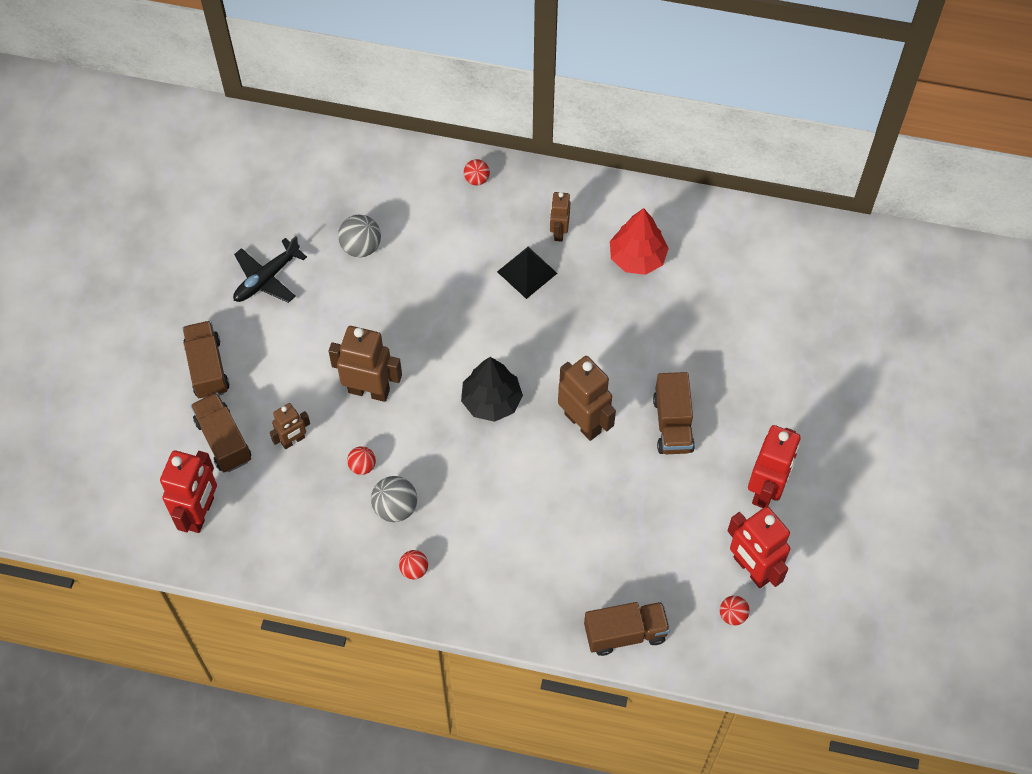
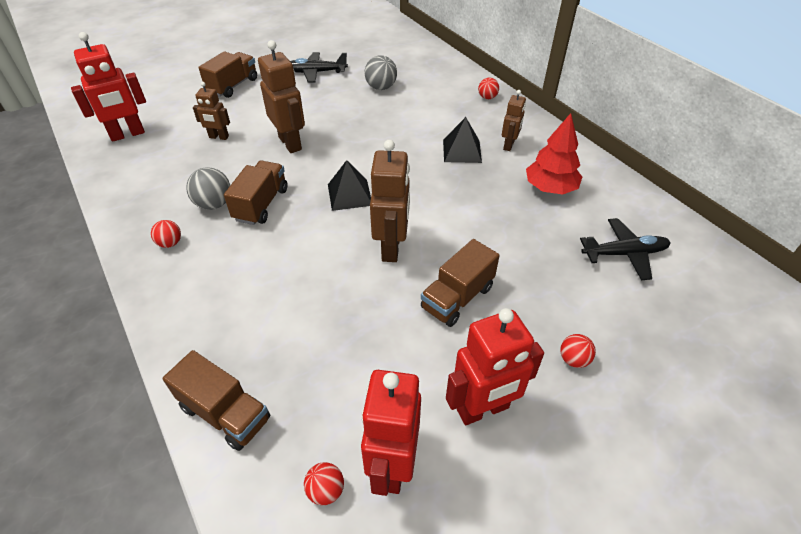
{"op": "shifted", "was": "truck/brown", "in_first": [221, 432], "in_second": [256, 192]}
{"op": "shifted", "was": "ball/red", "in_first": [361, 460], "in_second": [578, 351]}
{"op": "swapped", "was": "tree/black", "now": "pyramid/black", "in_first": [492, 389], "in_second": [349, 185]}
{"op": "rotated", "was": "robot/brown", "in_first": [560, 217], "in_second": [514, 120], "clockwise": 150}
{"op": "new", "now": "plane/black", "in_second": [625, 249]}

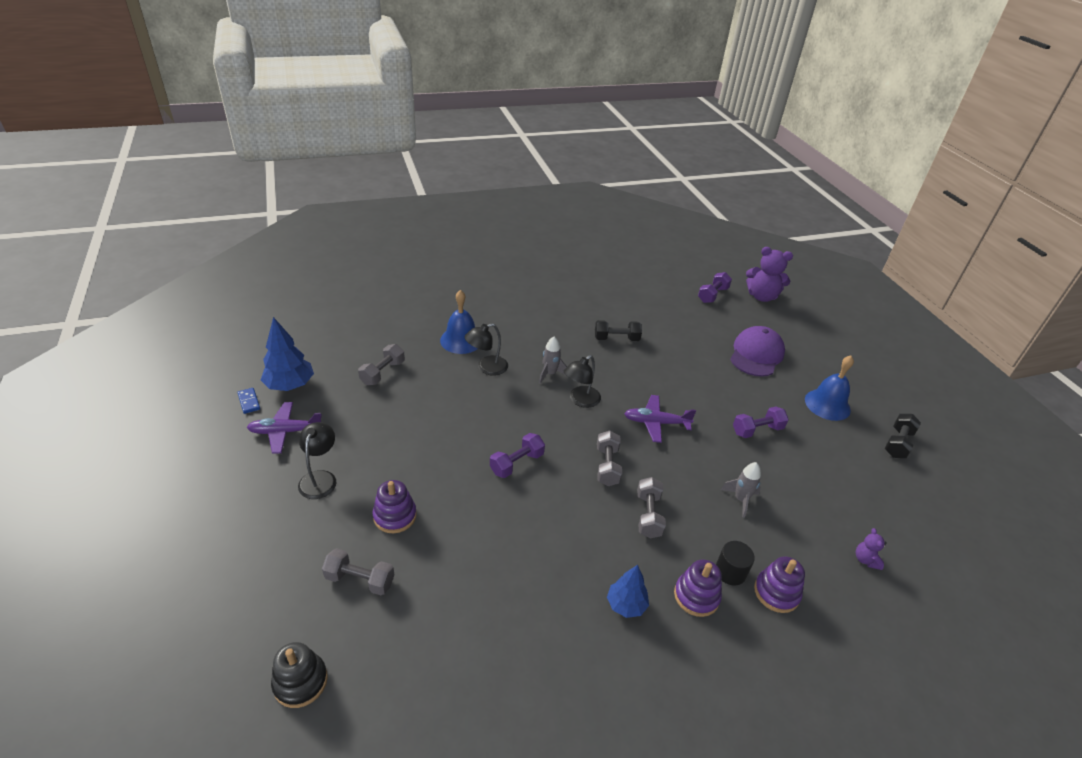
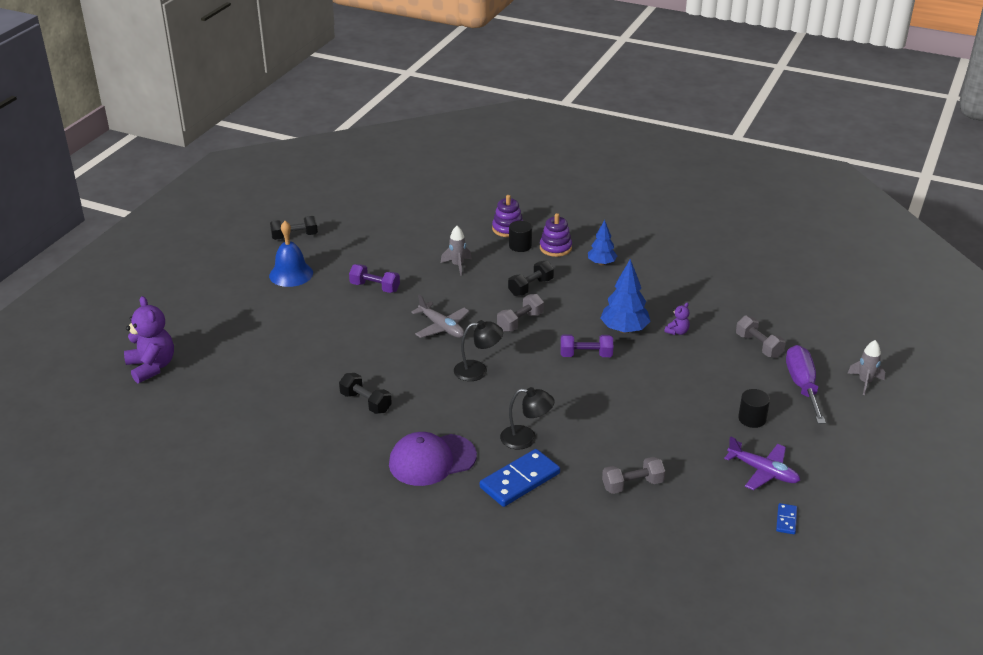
{"op": "shifted", "was": "tree/blue", "in_first": [287, 354], "in_second": [625, 296]}
{"op": "gone", "was": "stacking toy/black", "in_first": [299, 675]}
{"op": "swapped", "was": "lamp/black", "now": "cylinder/black", "in_first": [317, 460], "in_second": [754, 408]}
{"op": "gone", "was": "stacking toy/purple", "in_first": [395, 506]}
{"op": "swapped", "was": "bell/blue", "now": "domino/blue", "in_first": [459, 322], "in_second": [520, 478]}
{"op": "shifted", "was": "rocket/grey", "in_first": [553, 360], "in_second": [866, 367]}
{"op": "repainted", "was": "plane/purple", "now": "plane/grey", "in_first": [660, 419], "in_second": [440, 316]}
{"op": "repainted", "was": "dumbbell/grey", "now": "dumbbell/black", "in_first": [651, 508], "in_second": [531, 278]}
{"op": "gone", "was": "dumbbell/purple", "in_first": [715, 287]}
{"op": "shifted", "was": "cap/purple", "in_first": [757, 351], "in_second": [433, 459]}
{"op": "shifted", "was": "teddy bear/purple", "in_first": [871, 549], "in_second": [677, 318]}
{"op": "new", "now": "screwdriver/purple", "in_second": [806, 384]}

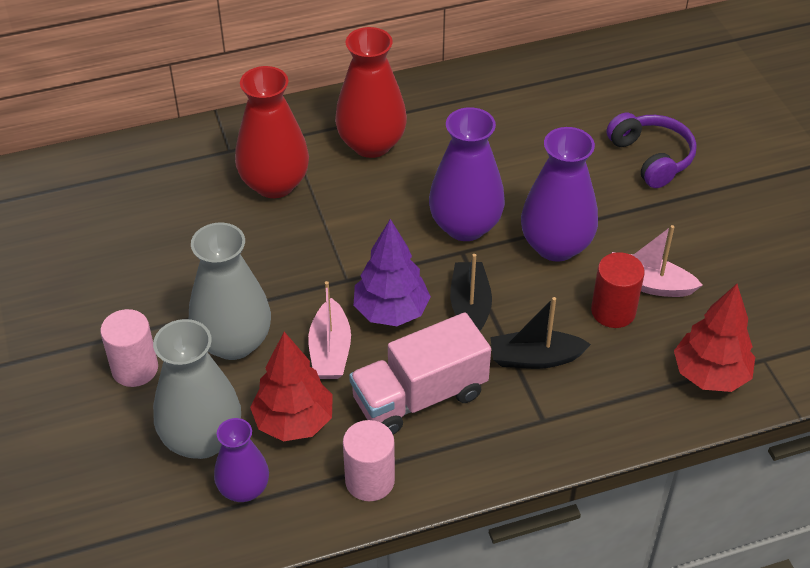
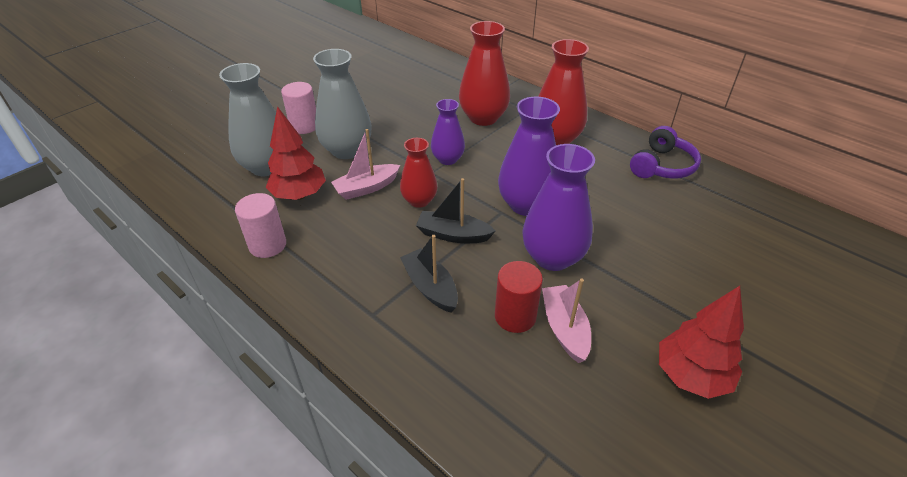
{"op": "shifted", "was": "vase/purple", "in_first": [241, 460], "in_second": [448, 132]}
{"op": "gone", "was": "truck/pink", "in_first": [420, 373]}
{"op": "swapped", "was": "tree/purple", "now": "vase/red", "in_first": [392, 272], "in_second": [418, 173]}
{"op": "rotated", "was": "boat/black", "in_first": [471, 292], "in_second": [455, 210], "clockwise": -135}
{"op": "shifted", "was": "headphones/purple", "in_first": [652, 150], "in_second": [665, 152]}
{"op": "shifted", "was": "tree/red", "in_first": [714, 338], "in_second": [701, 342]}

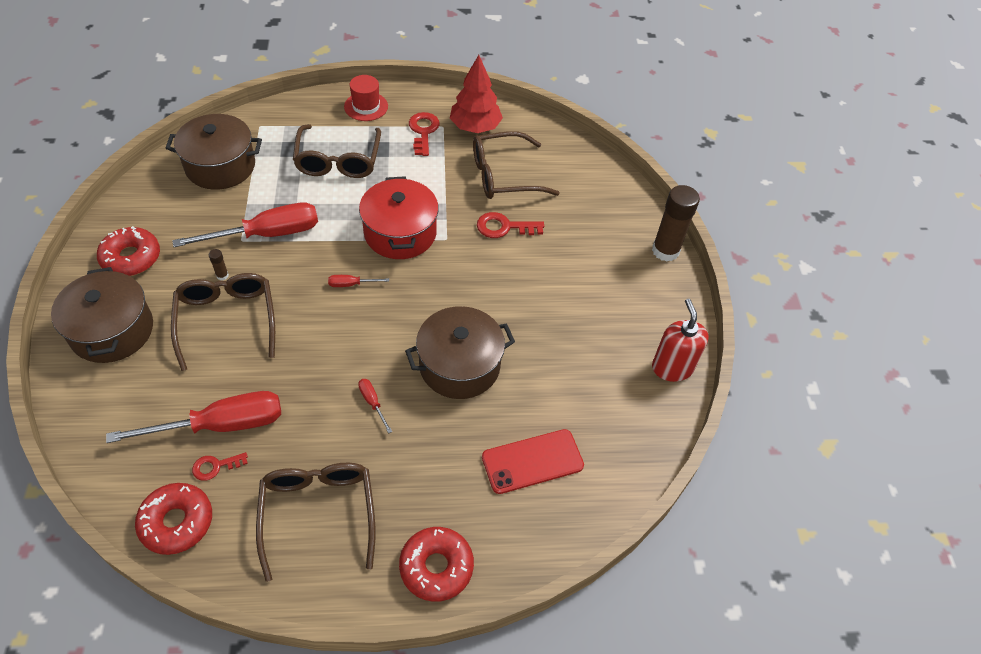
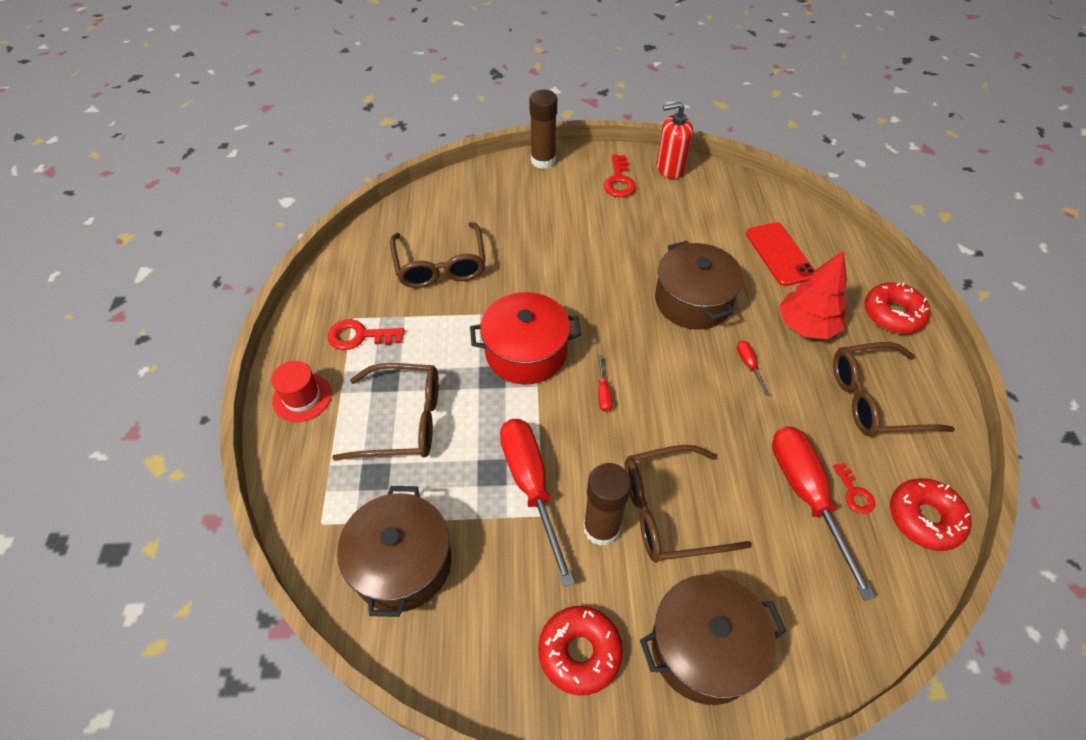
{"op": "scaled", "was": "glue stick/brown", "in_first": [219, 264], "in_second": [607, 504], "ratio": 2.43}
{"op": "rotated", "was": "screwdriver/red", "in_first": [375, 406], "in_second": [753, 368], "clockwise": 105}
{"op": "shifted", "was": "tree/red", "in_first": [476, 94], "in_second": [813, 294]}
{"op": "shifted", "was": "key/red", "in_first": [510, 225], "in_second": [620, 176]}

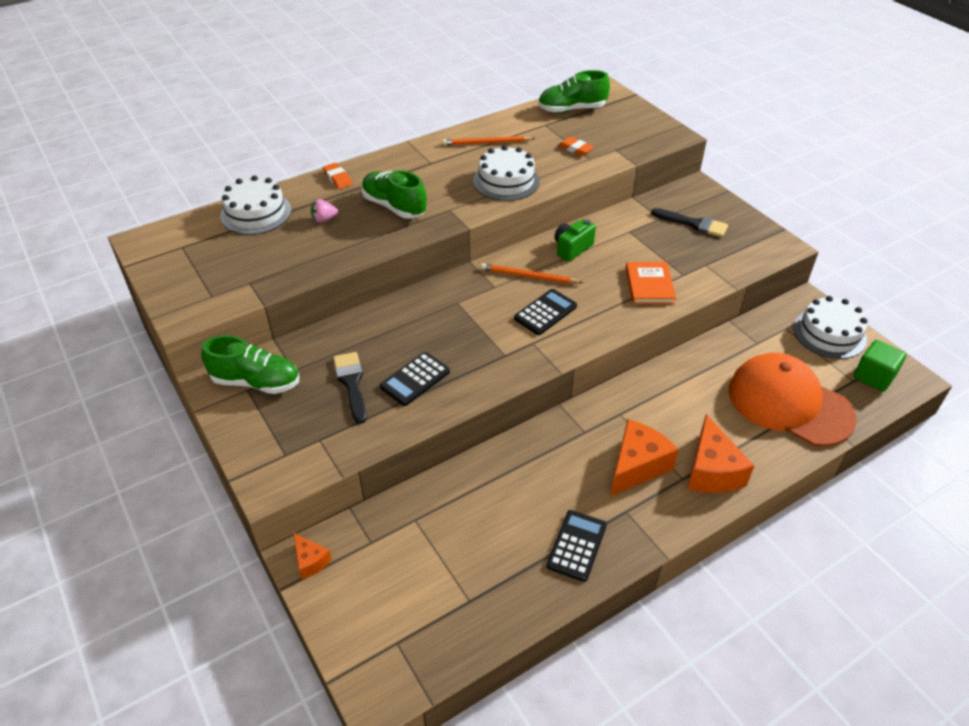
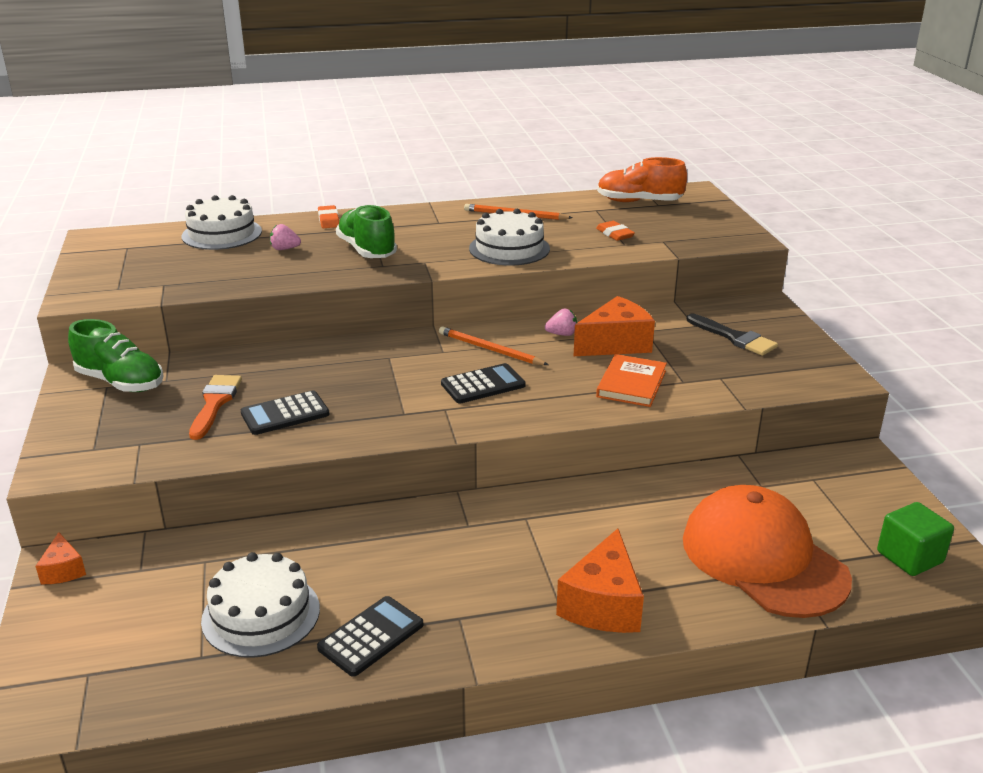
{"op": "repainted", "was": "brush/black", "now": "brush/orange", "in_first": [350, 388], "in_second": [215, 407]}
{"op": "repainted", "was": "shoe/green", "now": "shoe/orange", "in_first": [574, 91], "in_second": [642, 179]}
{"op": "swapped", "was": "camera/green", "now": "strawberry/pink", "in_first": [575, 240], "in_second": [561, 322]}
{"op": "shifted", "was": "cheese/orange", "in_first": [644, 457], "in_second": [614, 326]}
{"op": "shifted", "was": "cake/white", "in_first": [830, 327], "in_second": [260, 605]}

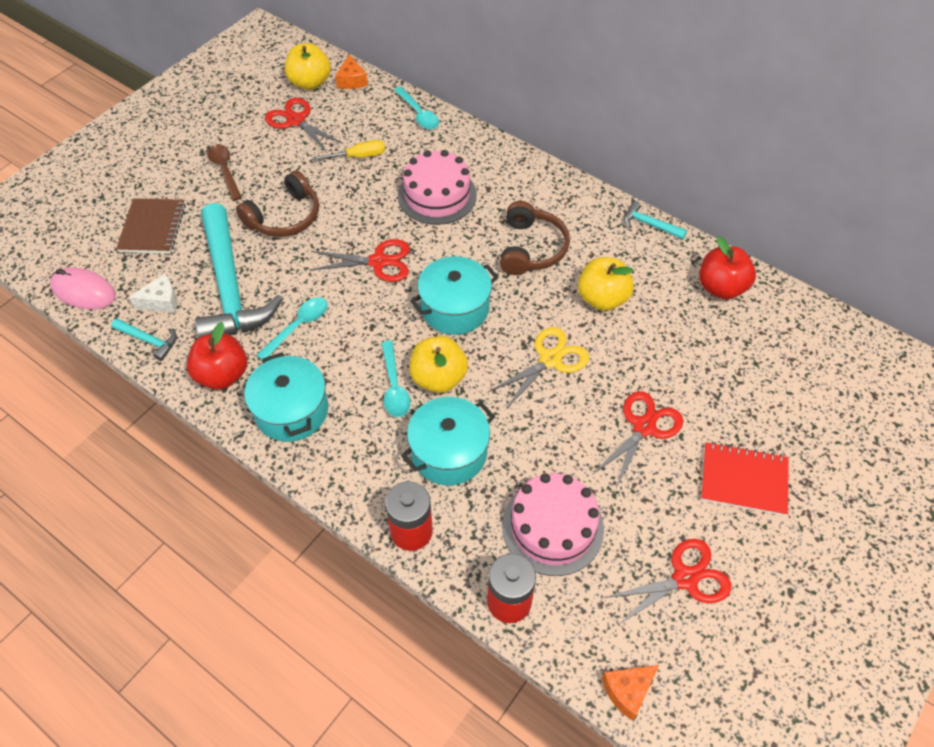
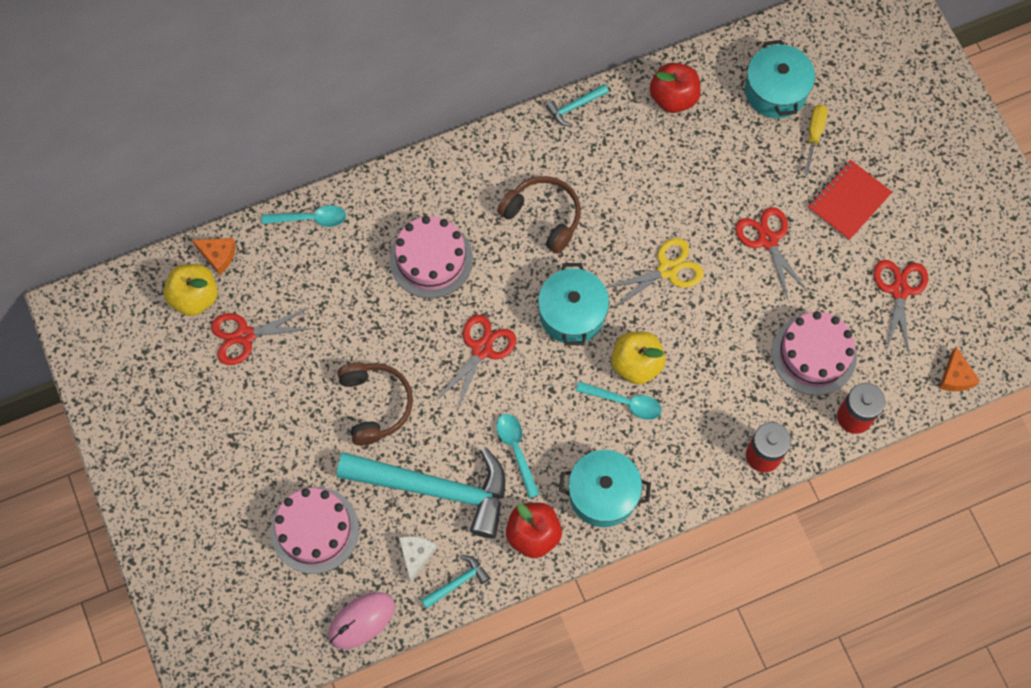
{"op": "swapped", "was": "notebook/brown", "now": "cake/pink", "in_first": [151, 226], "in_second": [315, 530]}
{"op": "gone", "was": "spoon/brown", "in_first": [224, 172]}
{"op": "shifted", "was": "screwdriver/yellow", "in_first": [349, 150], "in_second": [816, 139]}
{"op": "shifted", "was": "pot/turquoise", "in_first": [448, 441], "in_second": [780, 79]}
{"op": "rotated", "was": "scissors/yellow", "in_first": [538, 368], "in_second": [654, 273], "clockwise": 75}
{"op": "gone", "was": "apple/yellow", "in_first": [606, 284]}

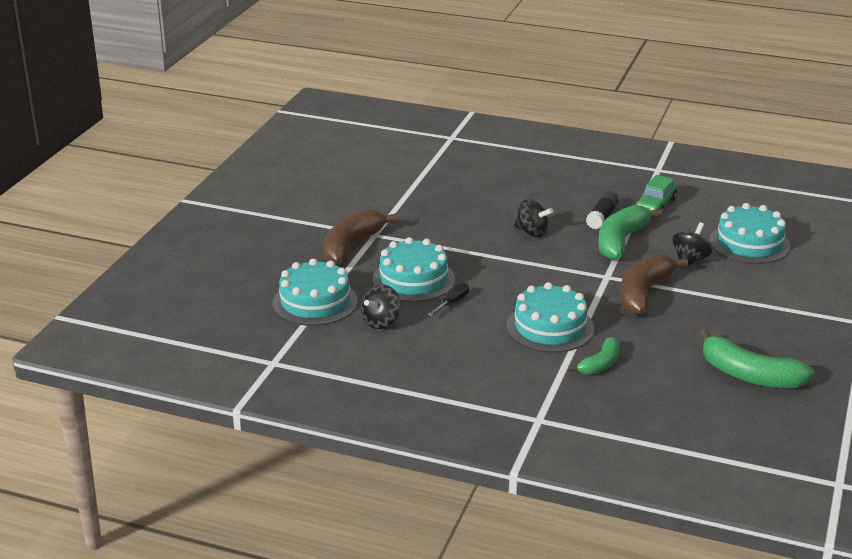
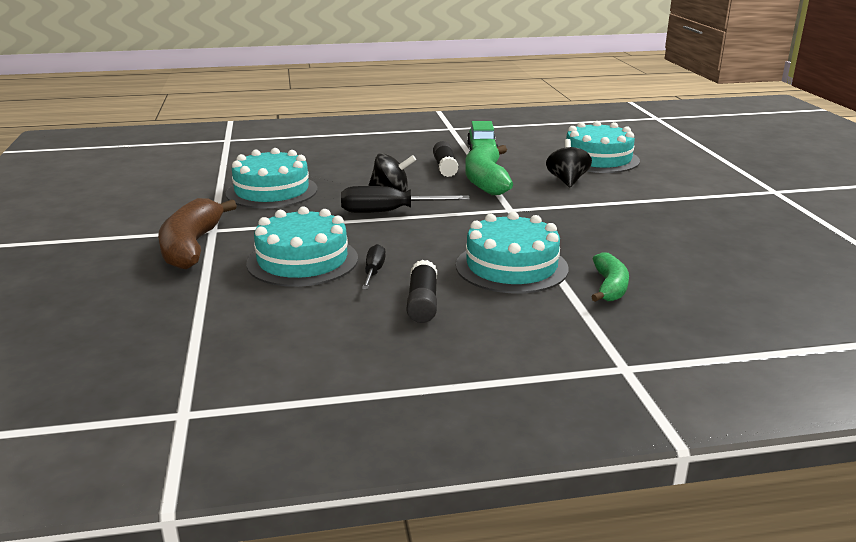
{"op": "shifted", "was": "cake/turquoise", "in_first": [315, 292], "in_second": [272, 178]}
{"op": "gone", "was": "spinning top/black", "in_first": [381, 307]}
{"op": "gone", "was": "banana/brown", "in_first": [654, 284]}
{"op": "gone", "was": "banana/green", "in_first": [756, 358]}
{"op": "new", "now": "screwdriver/black", "in_second": [405, 199]}
{"op": "new", "now": "glue stick/black", "in_second": [422, 291]}

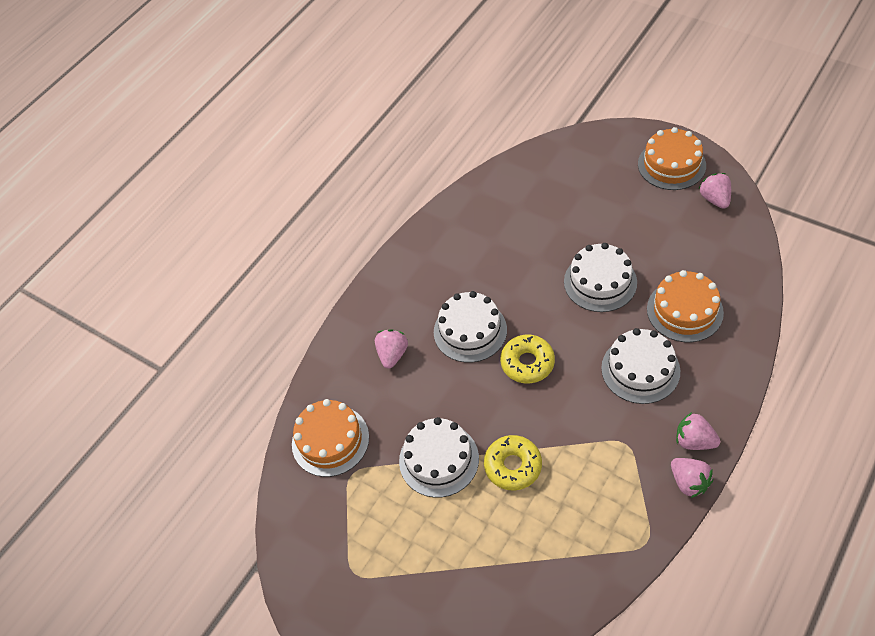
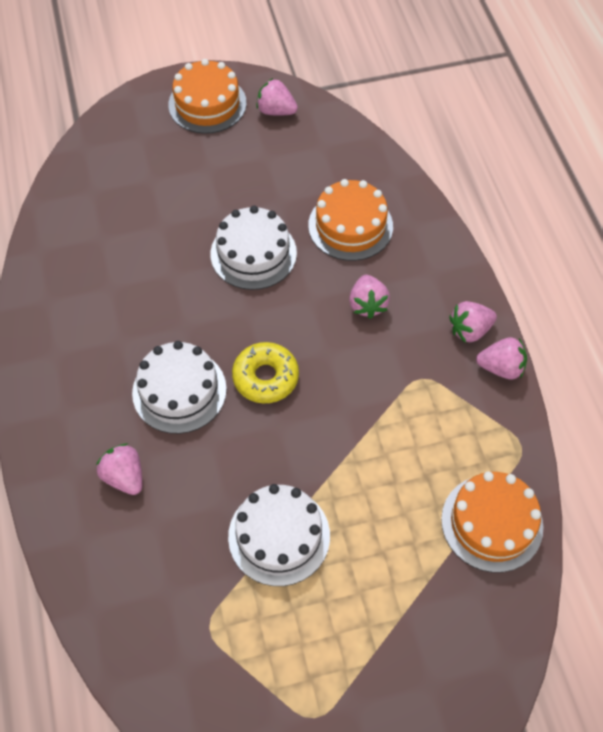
{"op": "shifted", "was": "cake/orange", "in_first": [330, 438], "in_second": [492, 522]}
{"op": "gone", "was": "donut/yellow", "in_first": [513, 462]}
{"op": "swapped", "was": "cake/white", "now": "strawberry/pink", "in_first": [640, 366], "in_second": [369, 297]}

